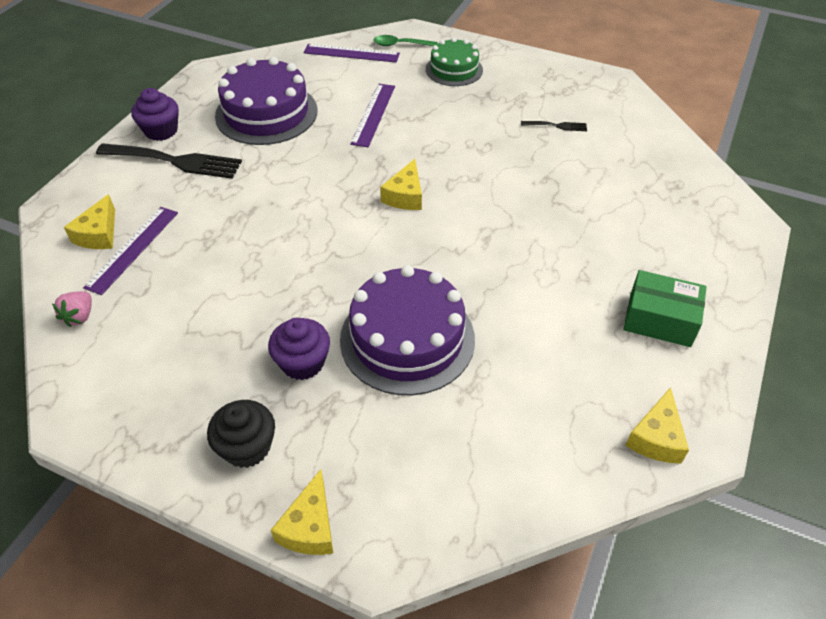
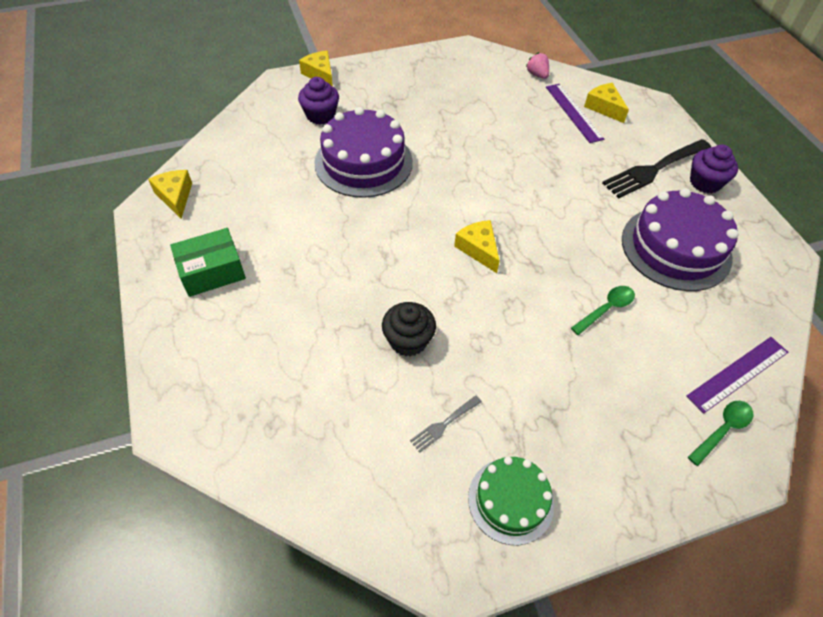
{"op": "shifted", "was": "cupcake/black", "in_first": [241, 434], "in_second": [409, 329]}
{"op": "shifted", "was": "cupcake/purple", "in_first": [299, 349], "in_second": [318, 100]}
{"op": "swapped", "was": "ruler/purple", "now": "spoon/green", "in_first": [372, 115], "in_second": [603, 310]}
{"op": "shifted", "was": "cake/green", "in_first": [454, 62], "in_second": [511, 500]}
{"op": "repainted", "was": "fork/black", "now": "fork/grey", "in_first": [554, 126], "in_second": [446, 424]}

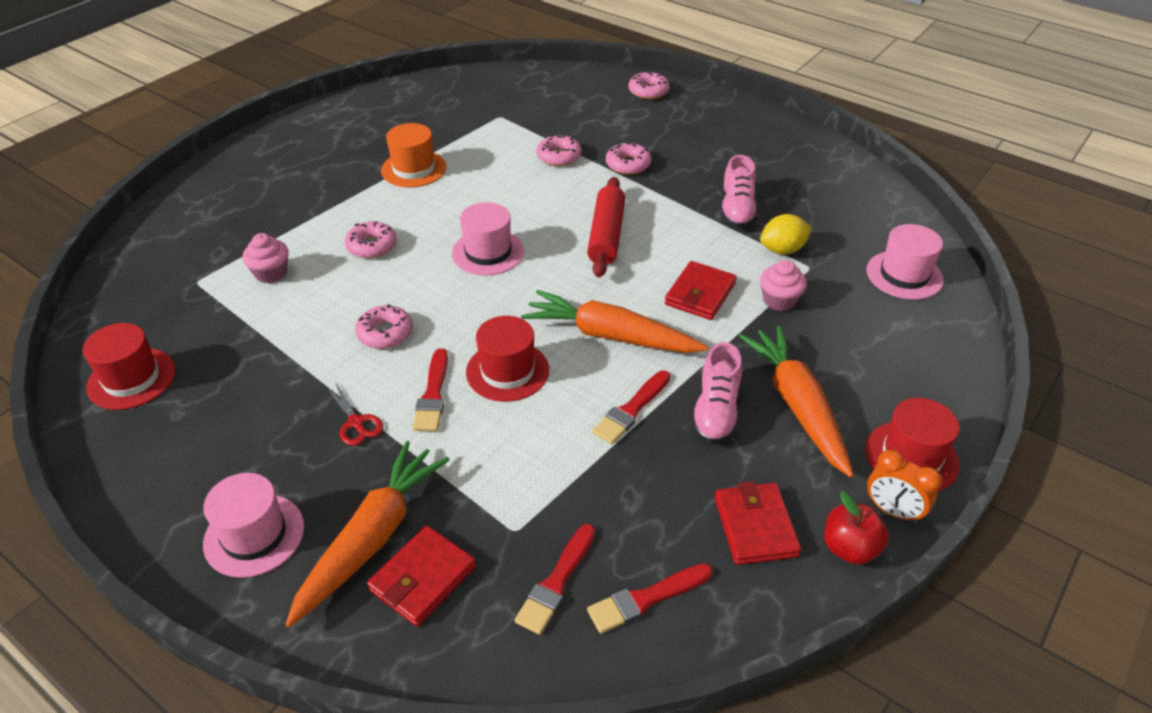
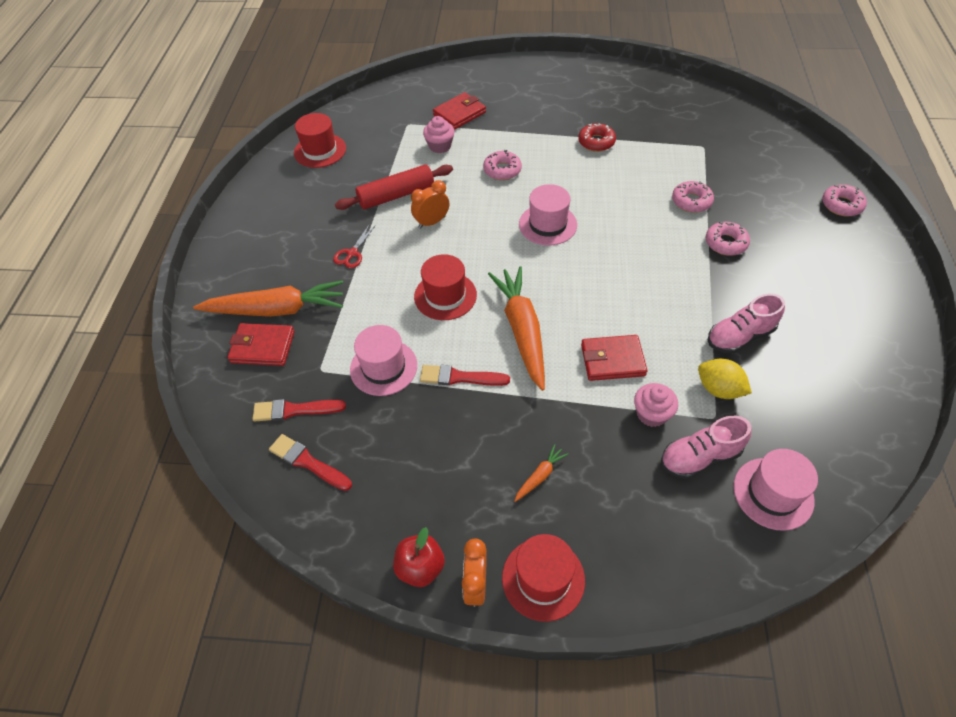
{"op": "shifted", "was": "hat/pink", "in_first": [253, 525], "in_second": [383, 360]}
{"op": "swapped", "was": "donut/pink", "now": "clock/orange", "in_first": [384, 326], "in_second": [430, 204]}
{"op": "swapped", "was": "hat/orange", "now": "donut/red", "in_first": [414, 155], "in_second": [597, 137]}
{"op": "gone", "was": "brush/red", "in_first": [430, 389]}
{"op": "shifted", "was": "rolling pin/red", "in_first": [606, 227], "in_second": [394, 187]}
{"op": "shifted", "was": "shoe/pink", "in_first": [716, 393], "in_second": [706, 447]}
{"op": "shifted", "was": "wallet/red", "in_first": [757, 523], "in_second": [459, 111]}
{"op": "scaled", "was": "carrot/orange", "in_first": [796, 402], "in_second": [541, 473], "ratio": 0.42}

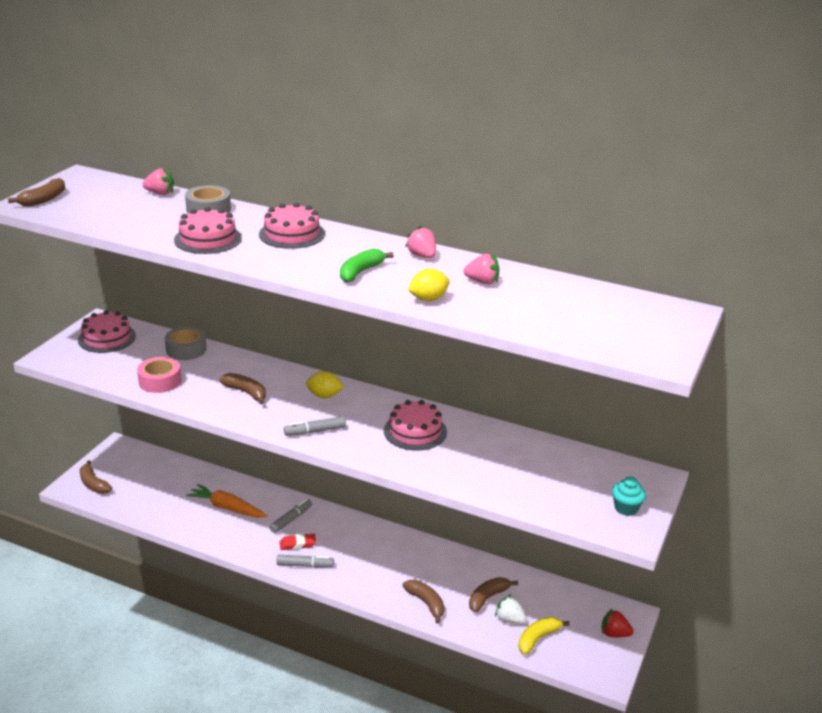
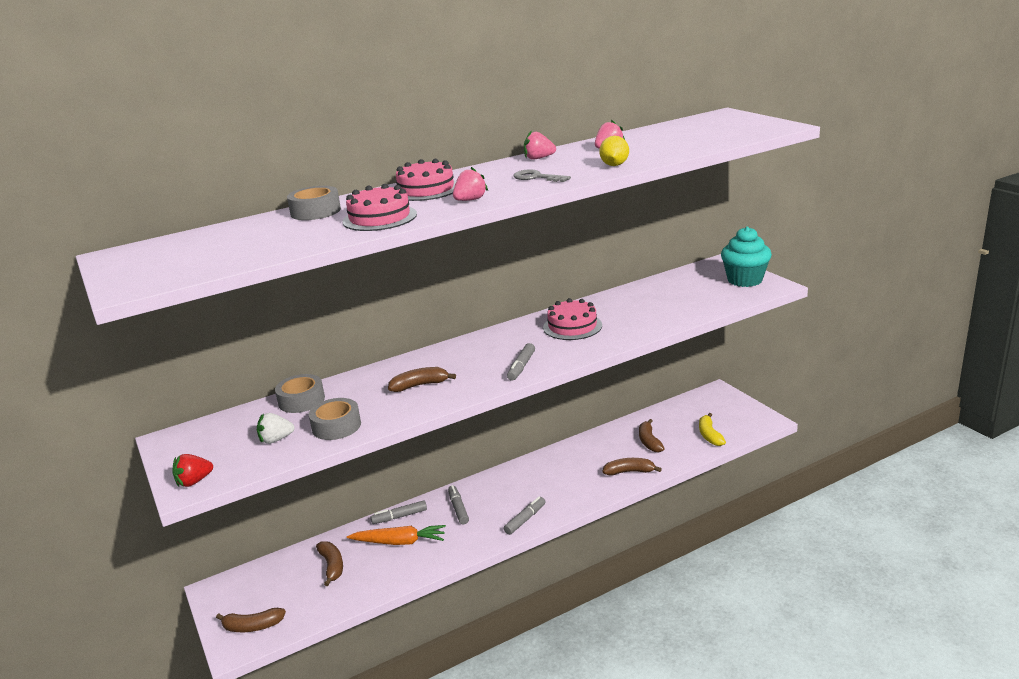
{"op": "shifted", "was": "banana/brown", "in_first": [36, 192], "in_second": [329, 563]}
{"op": "gone", "was": "cake/pink", "in_first": [107, 331]}
{"op": "repainted", "was": "tape/pink", "now": "tape/grey", "in_first": [159, 375], "in_second": [335, 419]}
{"op": "shifted", "was": "strawberry/pink", "in_first": [158, 181], "in_second": [470, 184]}
{"op": "rotated", "was": "carrot/orange", "in_first": [227, 501], "in_second": [396, 535], "clockwise": -150}
{"op": "gone", "was": "eraser/red", "in_first": [298, 542]}
{"op": "gone", "was": "lemon/yellow", "in_first": [325, 384]}
{"op": "swapped", "was": "banana/green", "now": "key/grey", "in_first": [367, 266], "in_second": [542, 175]}
{"op": "shifted", "was": "strawberry/white", "in_first": [510, 609], "in_second": [276, 428]}
{"op": "shifted", "was": "strawberry/red", "in_first": [618, 622], "in_second": [193, 470]}
{"op": "scaled", "was": "cupcake/turquoise", "in_first": [629, 496], "in_second": [746, 256], "ratio": 1.83}
{"op": "new", "now": "marker/grey", "in_second": [398, 512]}

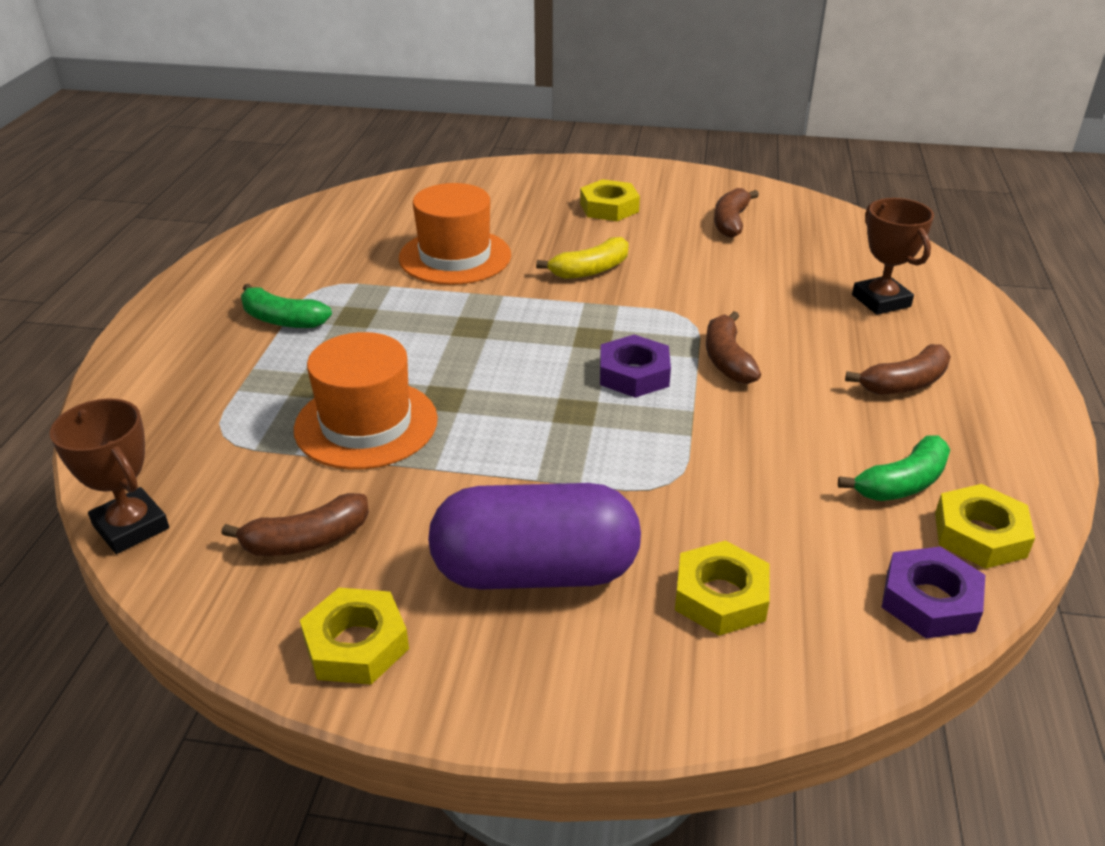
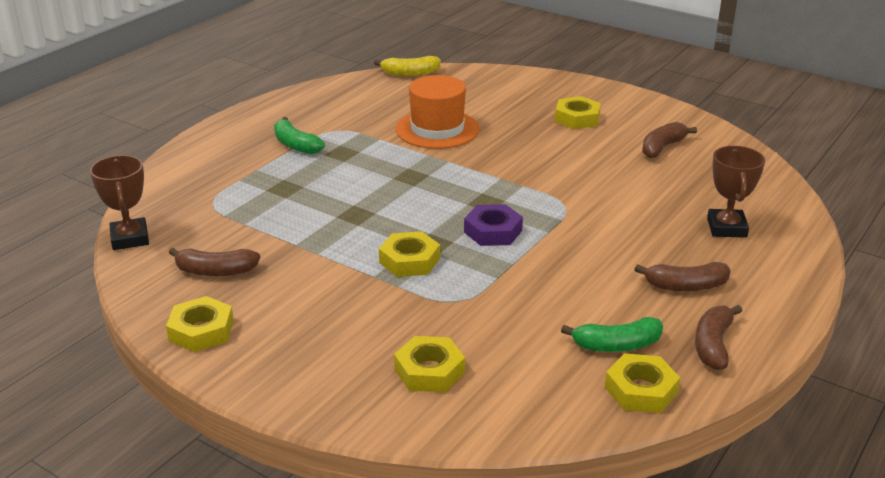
{"op": "gone", "was": "hat/orange", "in_first": [366, 401]}
{"op": "gone", "was": "capsule/purple", "in_first": [534, 536]}
{"op": "shifted", "was": "banana/yellow", "in_first": [582, 258], "in_second": [407, 66]}
{"op": "shifted", "was": "banana/brown", "in_first": [733, 347], "in_second": [718, 337]}
{"op": "gone", "was": "nut/purple", "in_first": [933, 593]}
{"op": "new", "now": "nut/yellow", "in_second": [409, 254]}

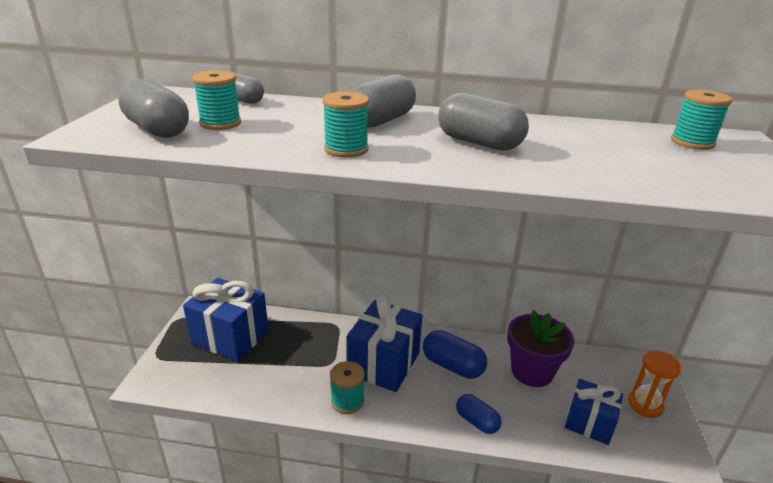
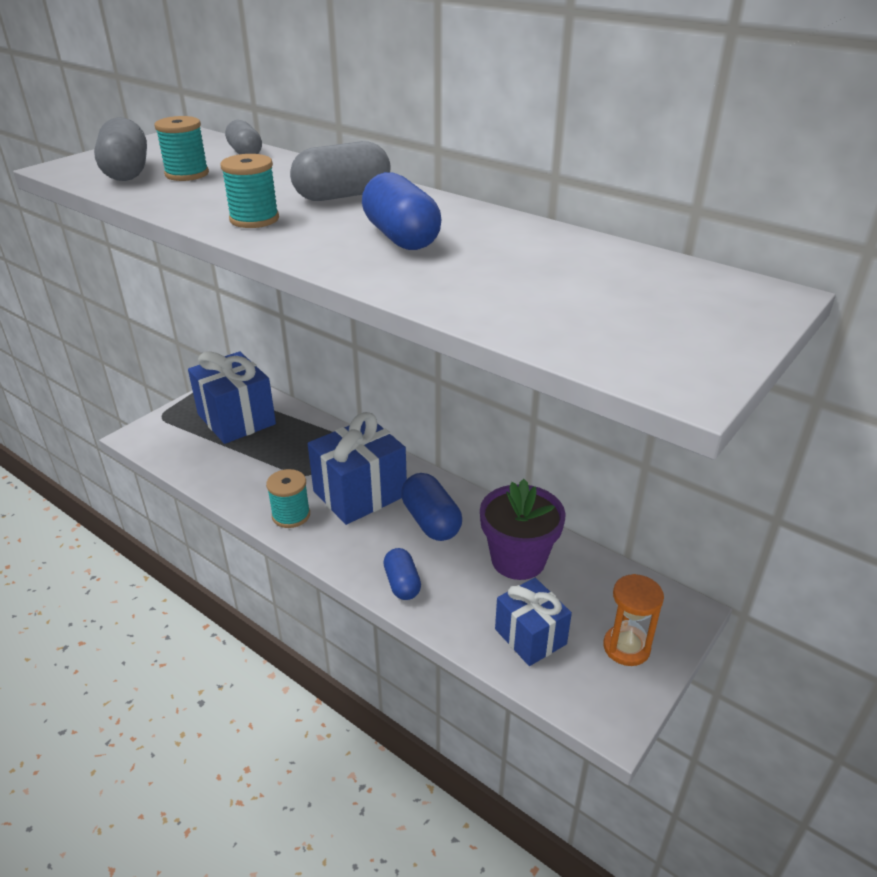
{"op": "repainted", "was": "capsule/grey", "now": "capsule/blue", "in_first": [483, 122], "in_second": [401, 211]}
{"op": "gone", "was": "spool/turquoise", "in_first": [701, 119]}

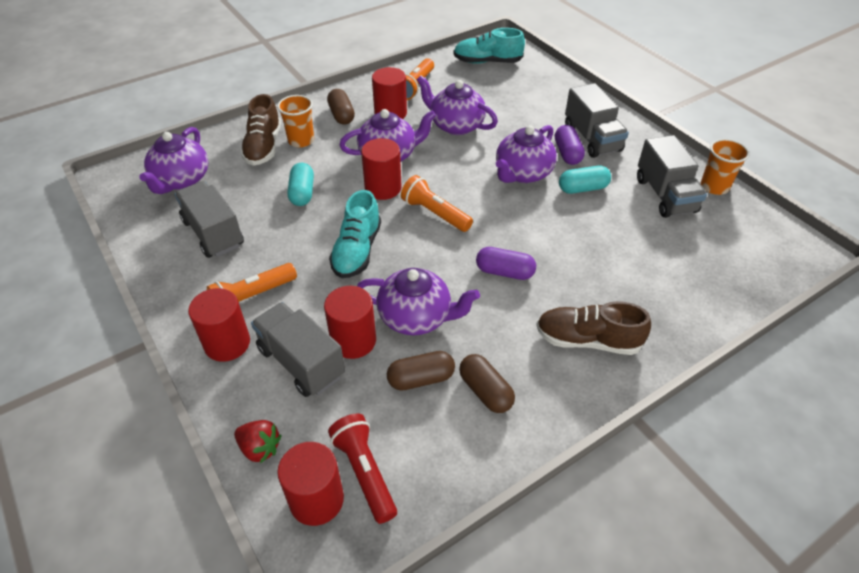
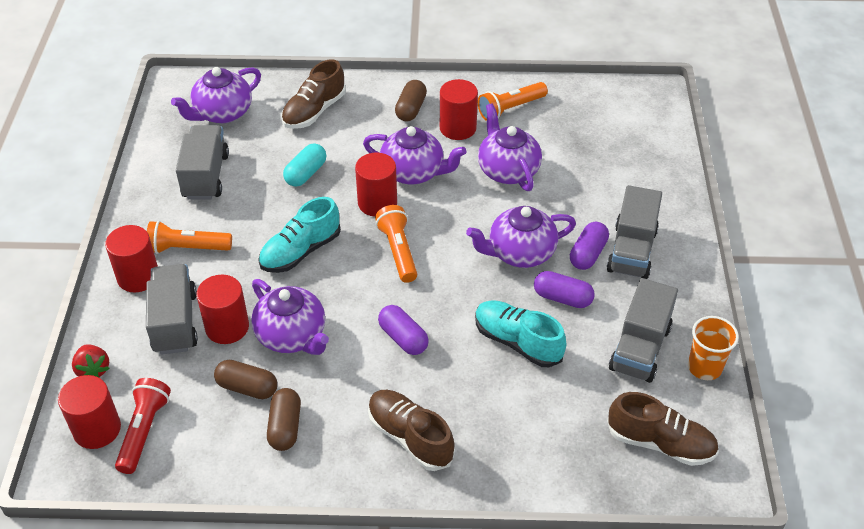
{"op": "gone", "was": "cup/orange", "in_first": [295, 121]}
{"op": "shifted", "was": "shoe/turquoise", "in_first": [489, 46], "in_second": [520, 333]}
{"op": "repainted", "was": "capsule/turquoise", "now": "capsule/purple", "in_first": [585, 180], "in_second": [564, 289]}
{"op": "new", "now": "shoe/brown", "in_second": [663, 429]}

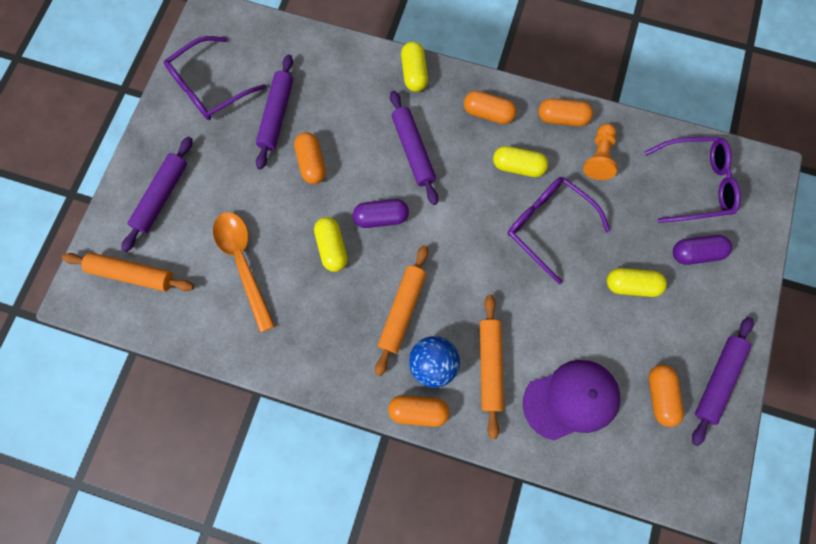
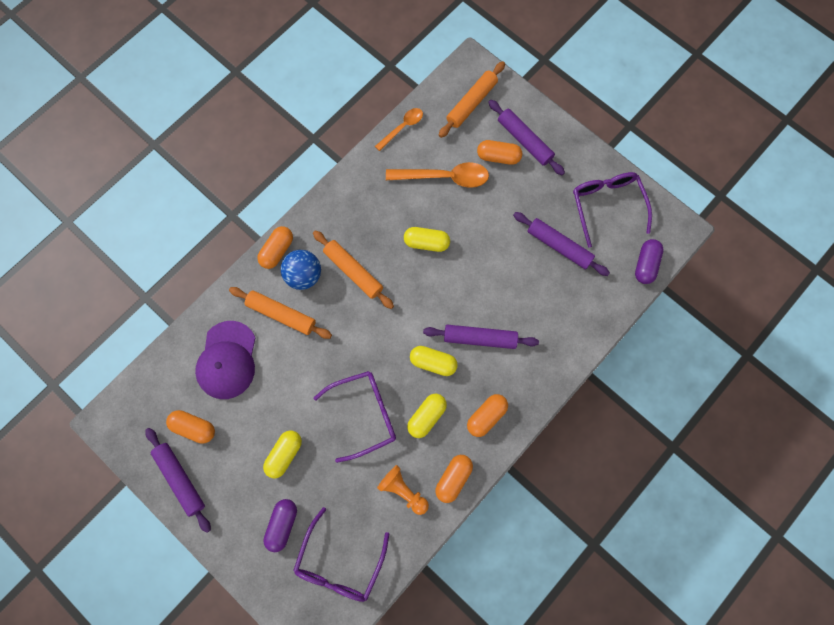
{"op": "shifted", "was": "capsule/orange", "in_first": [310, 158], "in_second": [499, 152]}
{"op": "shifted", "was": "capsule/purple", "in_first": [381, 213], "in_second": [649, 261]}
{"op": "shifted", "was": "capsule/yellow", "in_first": [414, 66], "in_second": [434, 361]}
{"op": "new", "now": "spoon/orange", "in_second": [399, 129]}

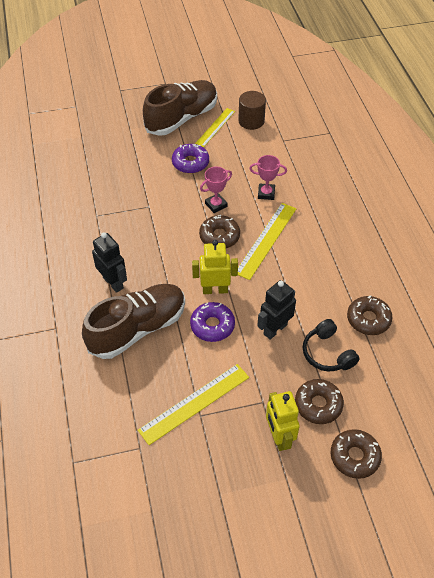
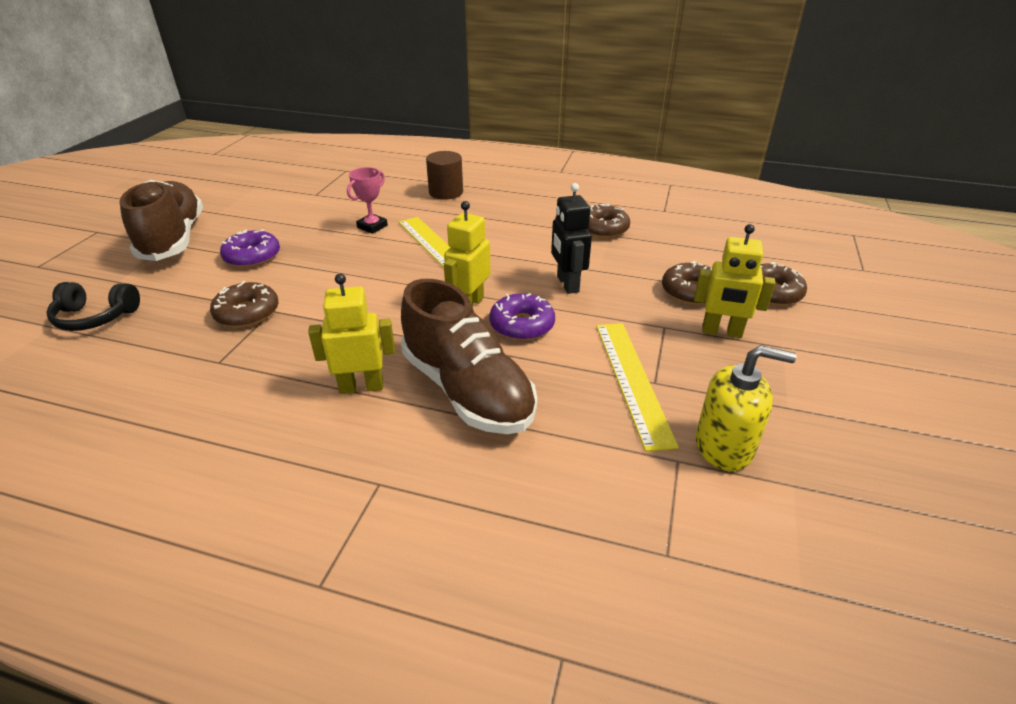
{"op": "rotated", "was": "shoe/brown", "in_first": [133, 321], "in_second": [469, 356], "clockwise": 150}
{"op": "repainted", "was": "robot/black", "now": "robot/yellow", "in_first": [109, 262], "in_second": [351, 334]}
{"op": "gone", "was": "ruler/yellow", "in_first": [215, 127]}
{"op": "shifted", "was": "donut/brown", "in_first": [219, 231], "in_second": [244, 304]}
{"op": "gone", "was": "trophy/pink", "in_first": [216, 189]}
{"op": "shifted", "was": "cylinder/brown", "in_first": [252, 110], "in_second": [444, 175]}
{"op": "shifted", "was": "headphones/black", "in_first": [331, 345], "in_second": [93, 306]}
{"op": "new", "now": "soap dispenser/yellow", "in_second": [746, 408]}

